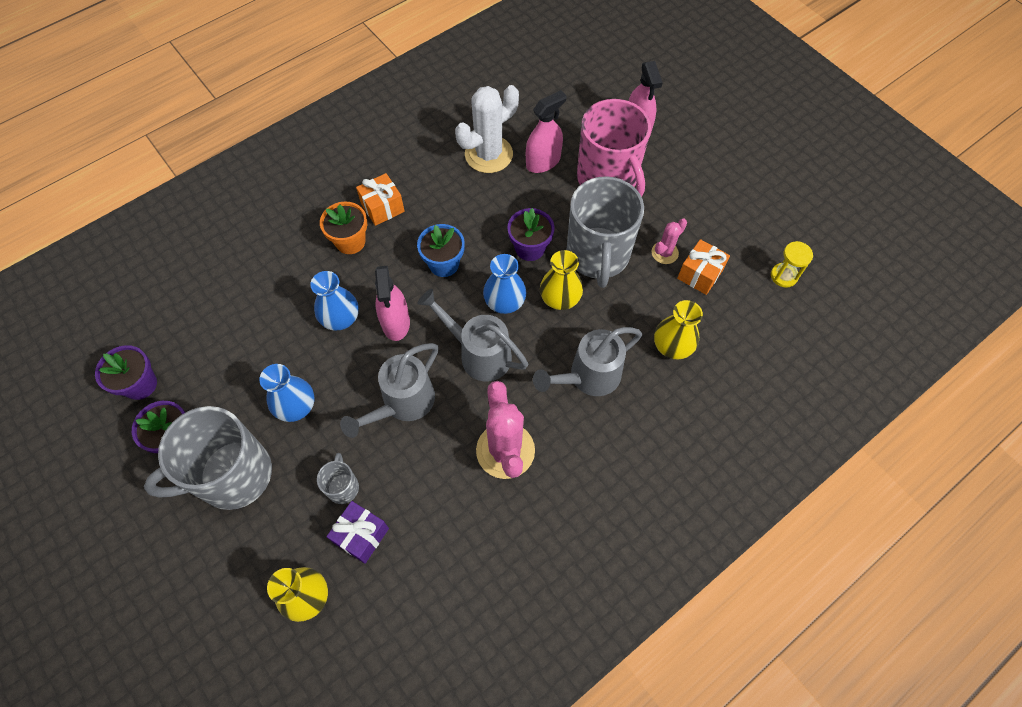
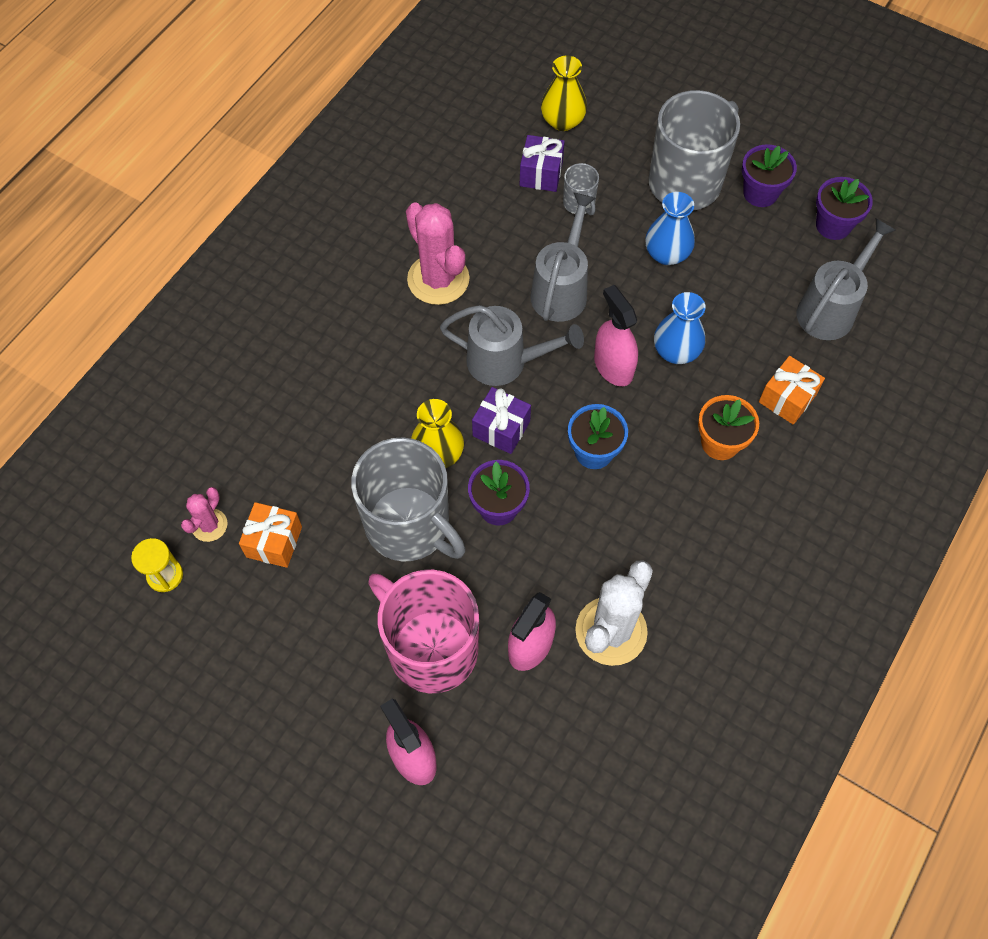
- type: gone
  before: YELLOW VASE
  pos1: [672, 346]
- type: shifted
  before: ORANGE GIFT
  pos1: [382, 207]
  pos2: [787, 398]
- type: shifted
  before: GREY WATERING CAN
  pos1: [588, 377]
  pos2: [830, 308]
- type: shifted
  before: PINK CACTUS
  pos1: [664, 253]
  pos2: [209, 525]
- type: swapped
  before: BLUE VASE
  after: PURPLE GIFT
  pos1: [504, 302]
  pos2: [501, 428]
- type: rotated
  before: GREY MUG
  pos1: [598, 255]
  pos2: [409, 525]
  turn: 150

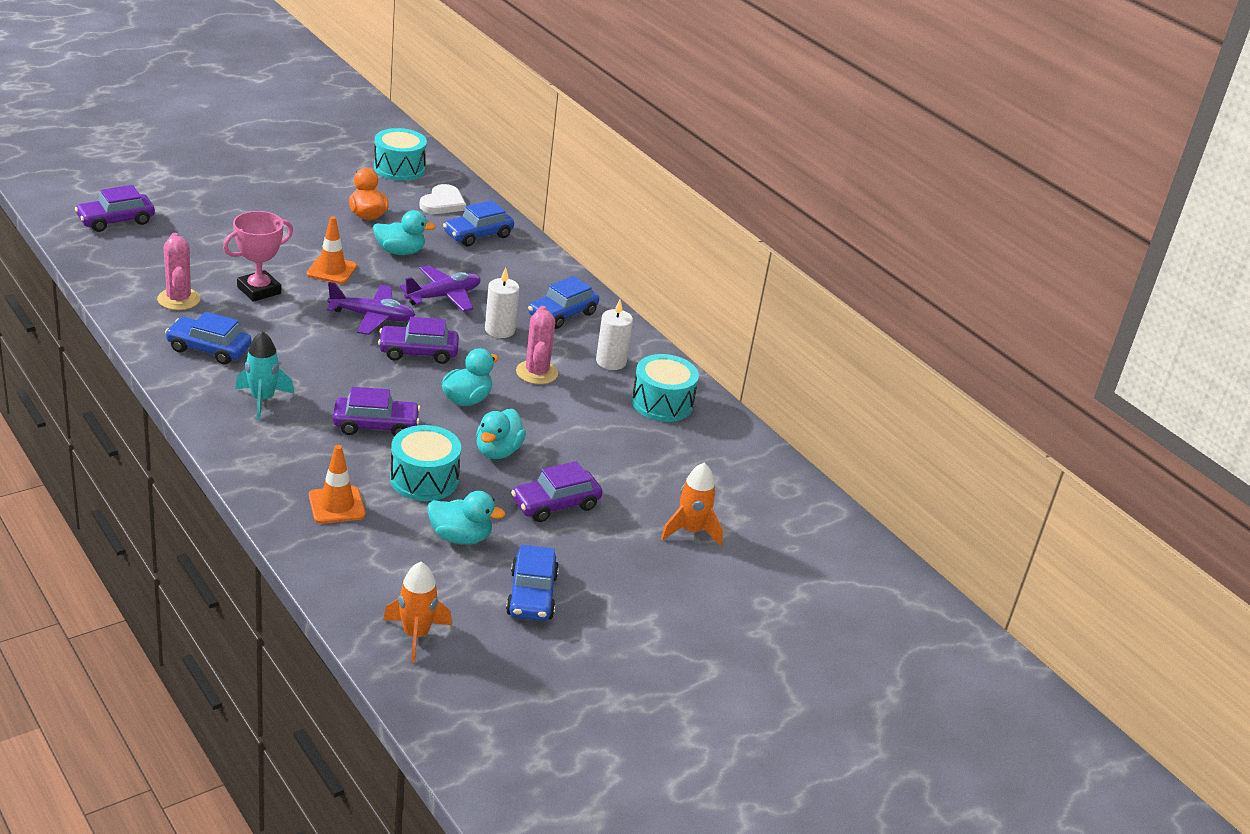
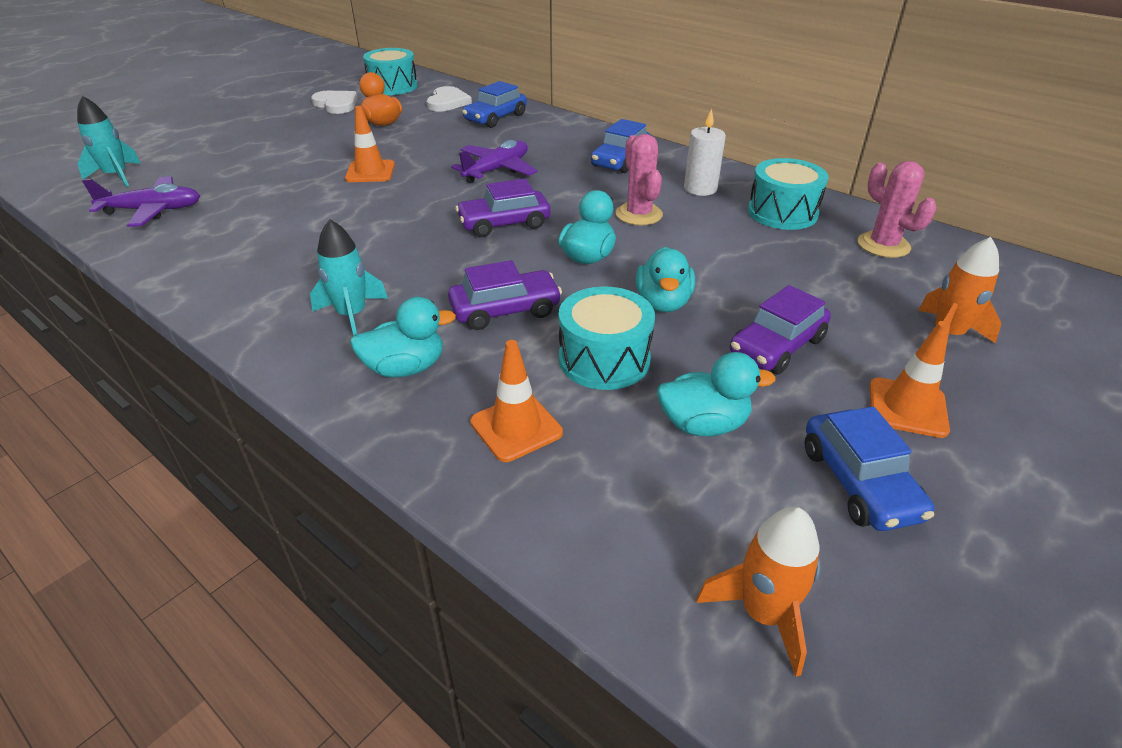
- type: gone
  before: BLUE CAR
  pos1: [209, 349]
- type: gone
  before: PINK TROPHY
  pos1: [259, 290]
- type: gone
  before: WHITE CANDLE
  pos1: [499, 330]
- type: new
  after: WHITE HEART
  pos2: [336, 104]
- type: new
  after: ORANGE TRAFFIC CONE
  pos2: [907, 408]
- type: shifted
  before: PINK CACTUS
  pos1: [179, 299]
  pos2: [883, 245]
- type: shifted
  before: PURPLE PLANE
  pos1: [372, 317]
  pos2: [153, 210]
- type: shifted
  before: TURQUOISE DUCK
  pos1: [400, 251]
  pos2: [405, 368]
- type: swapped
  before: PURPLE CAR
  after: TURQUOISE ROCKET
  pos1: [116, 220]
  pos2: [117, 176]

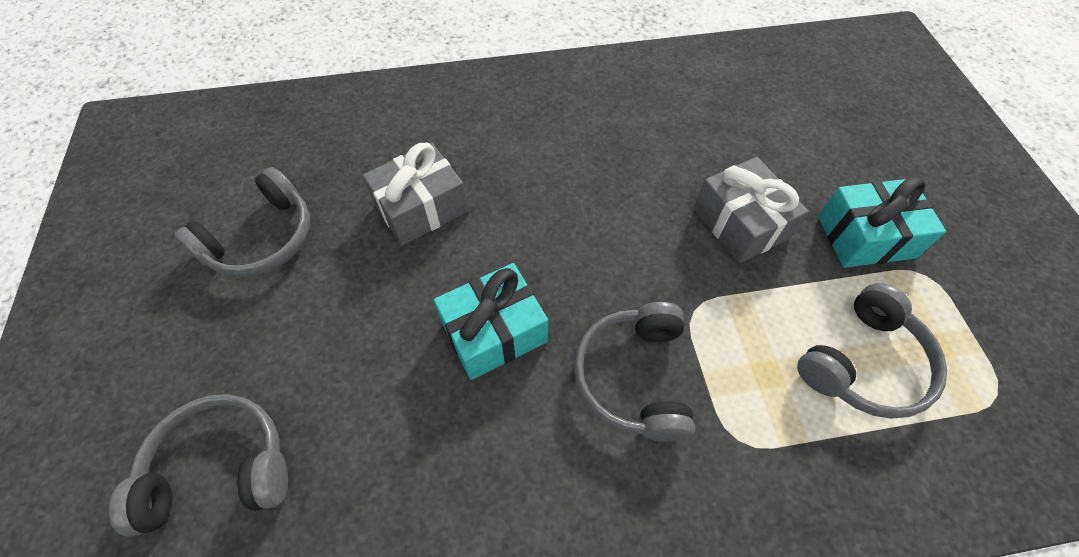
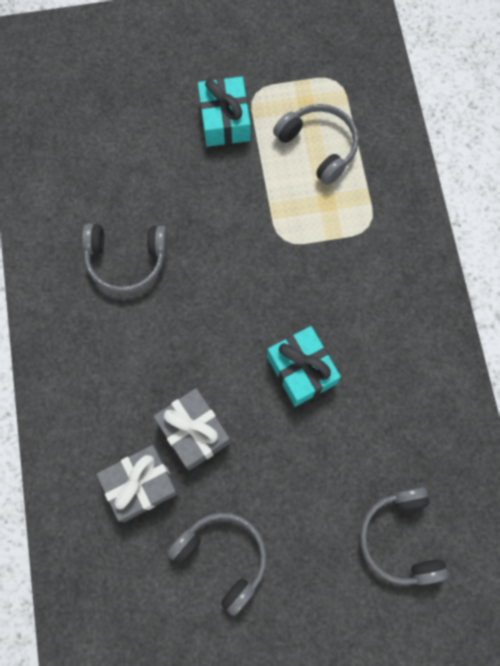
- type: shifted
  before: GREY HEADPHONES
  pos1: [633, 377]
  pos2: [126, 260]
- type: shifted
  before: GREY GIFT
  pos1: [740, 223]
  pos2: [141, 484]

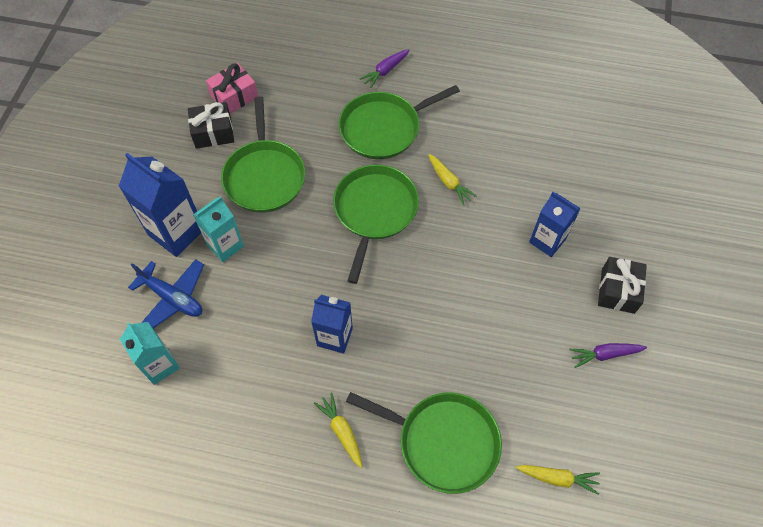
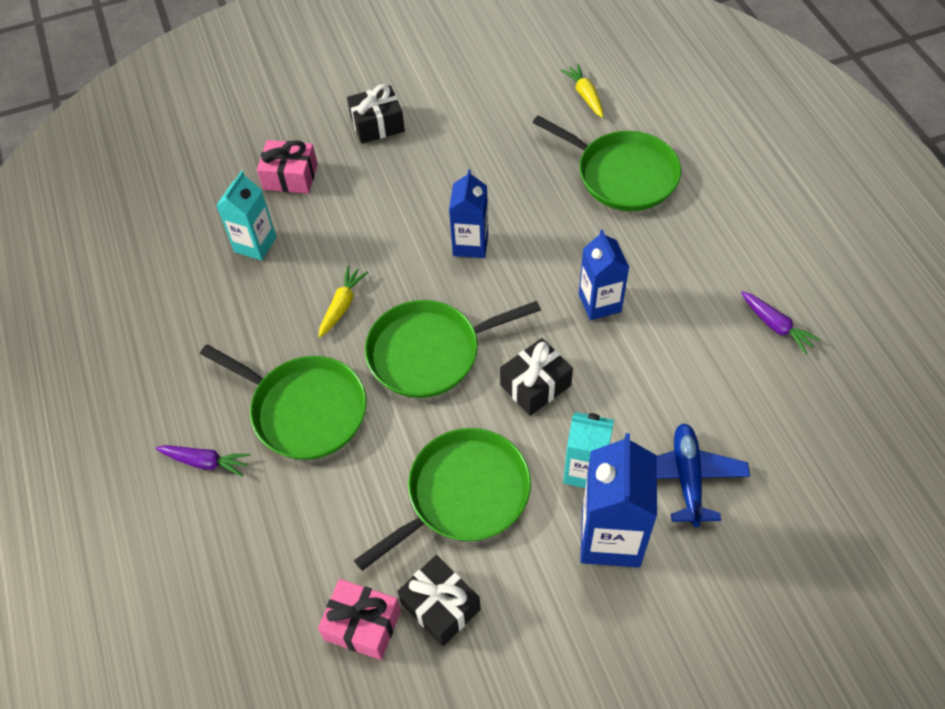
- type: gone
  before: YELLOW CARROT
  pos1: [341, 431]
- type: new
  after: PINK GIFT
  pos2: [290, 176]
- type: new
  after: BLACK GIFT
  pos2: [535, 385]
- type: shifted
  before: TURQUOISE CARTON
  pos1: [160, 365]
  pos2: [255, 244]
- type: shifted
  before: BLUE CARTON
  pos1: [547, 241]
  pos2: [470, 244]
- type: shifted
  before: PURPLE CARROT
  pos1: [604, 354]
  pos2: [776, 326]
- type: rotated
  before: GREEN PAN
  pos1: [443, 442]
  pos2: [622, 174]
  turn: 135

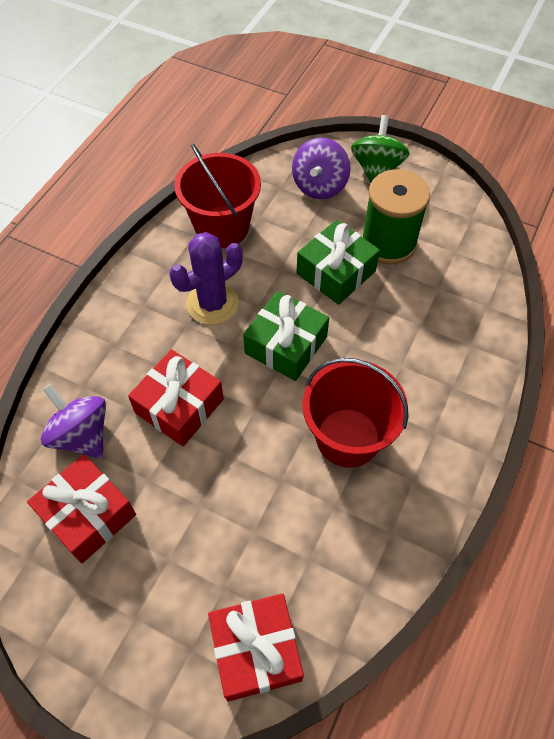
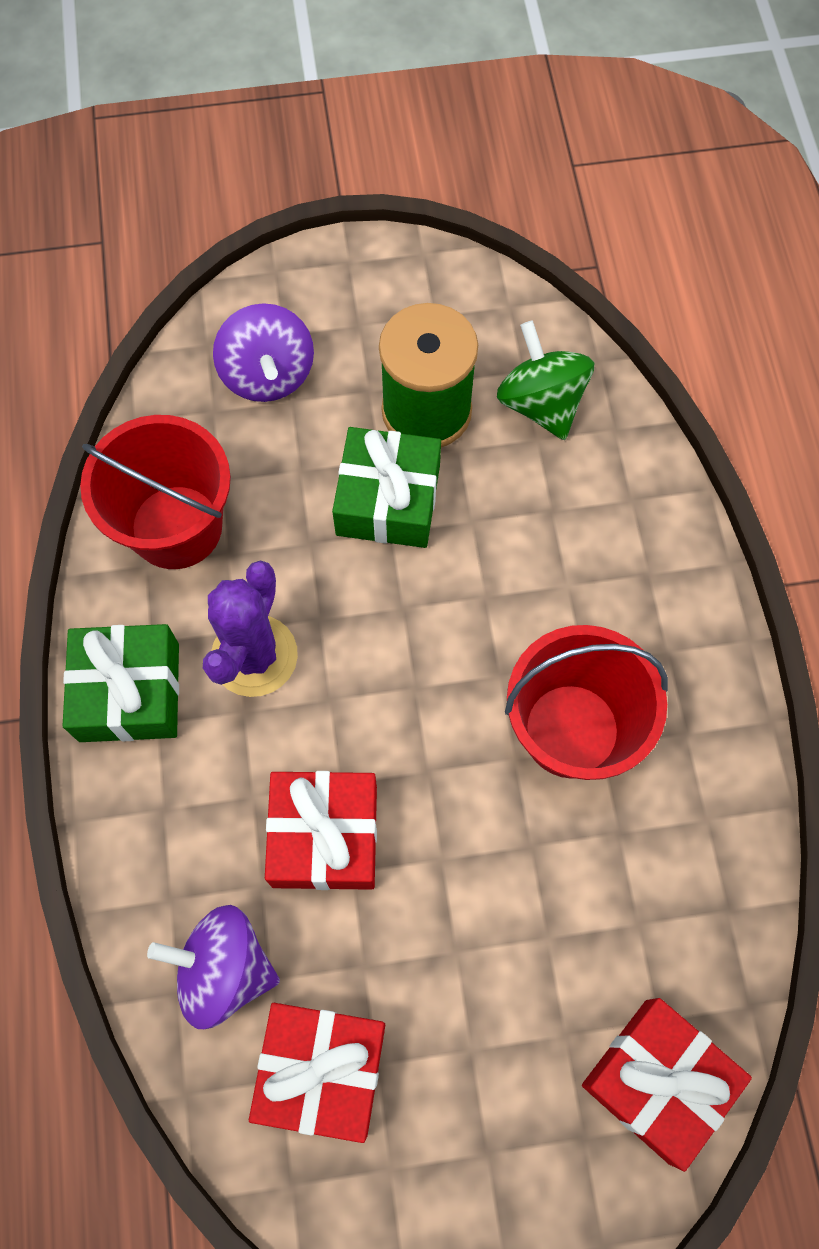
- type: shifted
  before: GREEN GIFT
  pos1: [286, 345]
  pos2: [129, 692]
- type: shifted
  before: GREEN SPINNING TOP
  pos1: [376, 170]
  pos2: [541, 403]

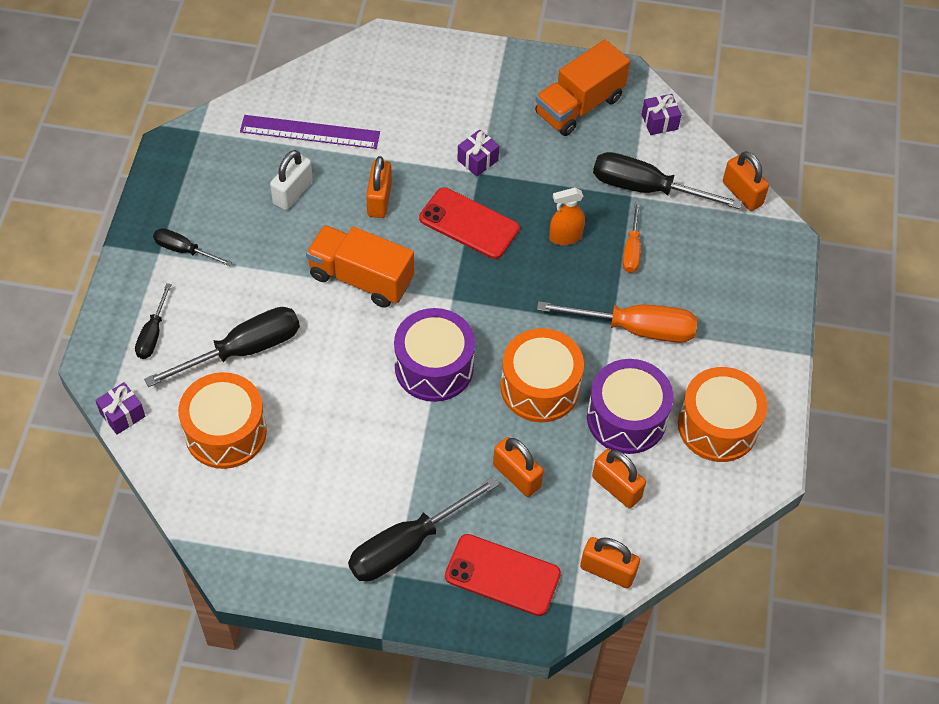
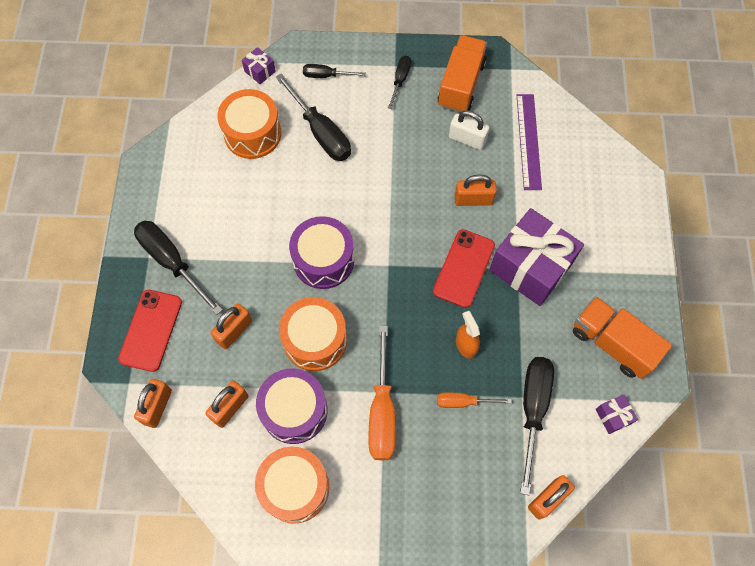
- type: shifted
  before: ORANGE TRUCK
  pos1: [361, 278]
  pos2: [461, 84]
- type: scaled
  before: PURPLE GIFT
  pos1: [477, 160]
  pos2: [530, 267]
  scale: 2.42

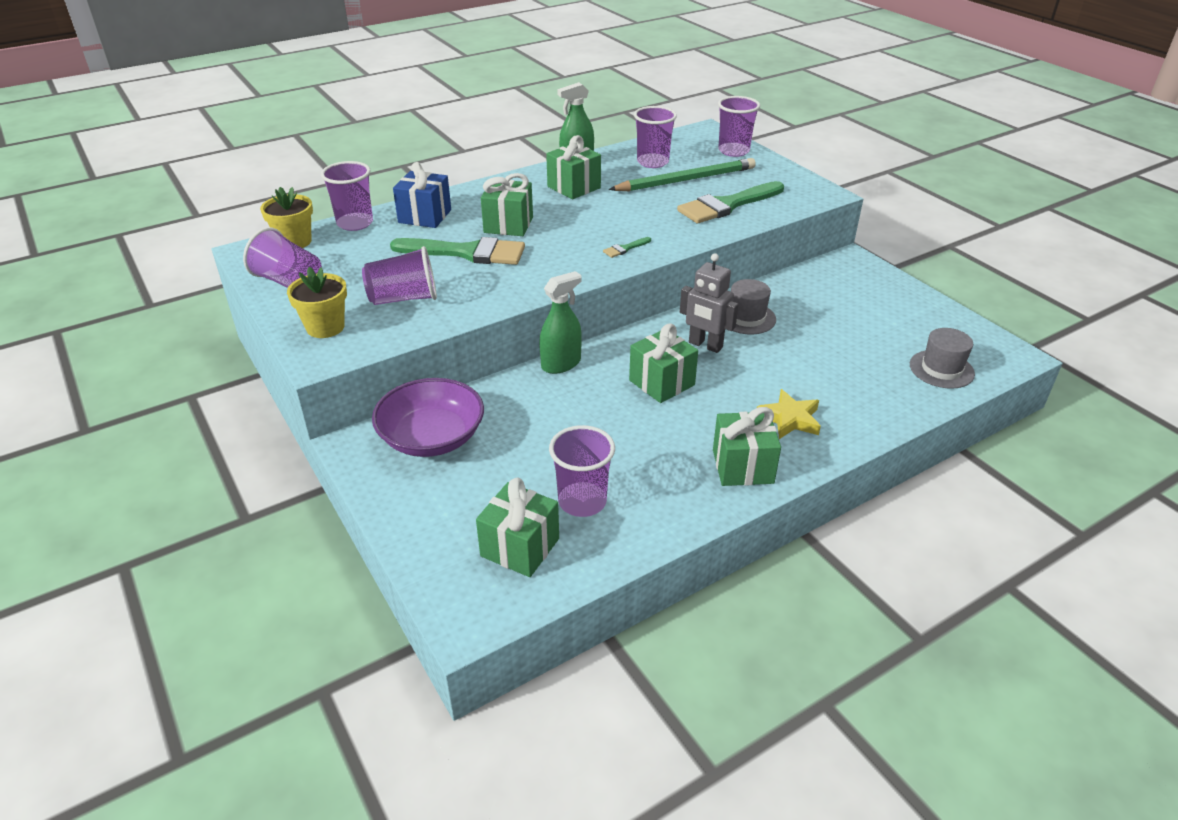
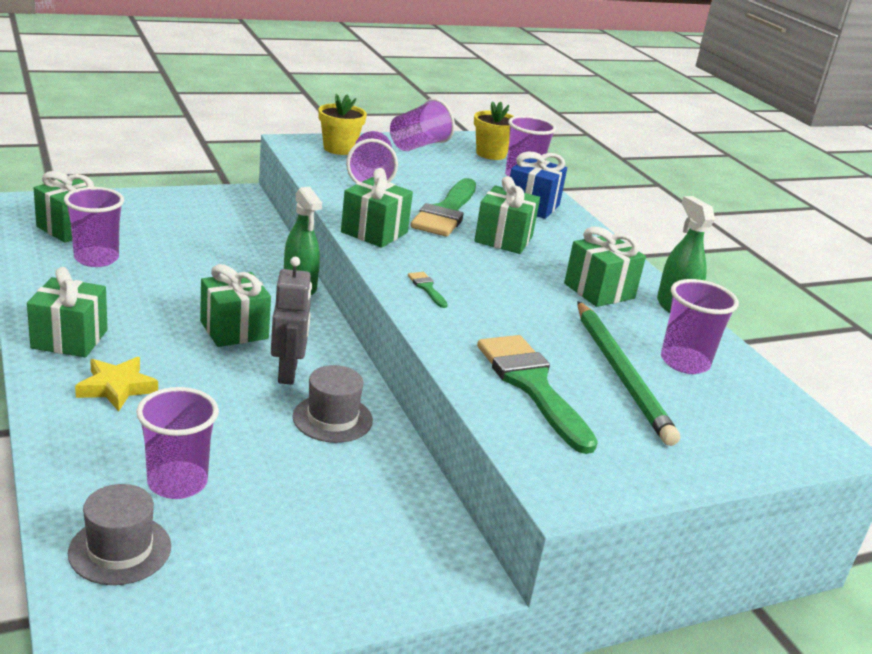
- type: gone
  before: PURPLE BOWL
  pos1: [432, 437]
- type: new
  after: GREEN GIFT
  pos2: [374, 232]
- type: shifted
  before: PURPLE CUP
  pos1: [733, 151]
  pos2: [177, 483]
- type: rotated
  before: GREY ROBOT
  pos1: [705, 345]
  pos2: [288, 373]
  turn: 135

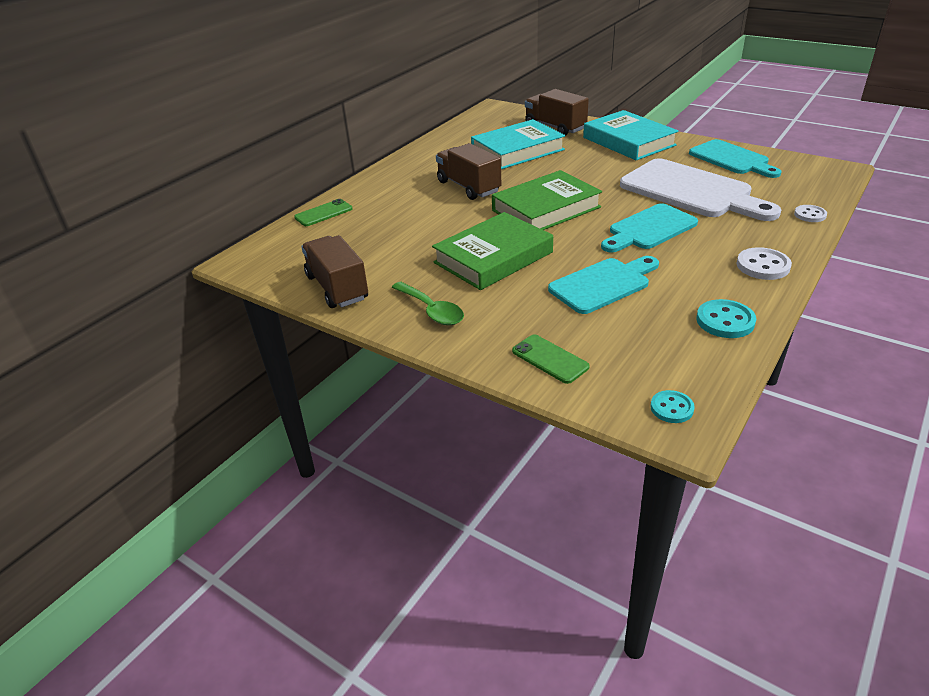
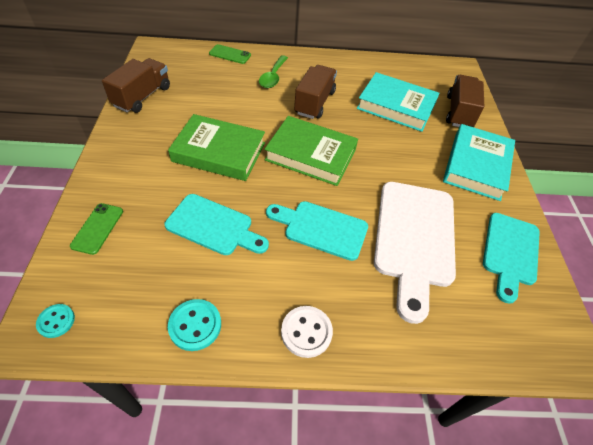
- type: gone
  before: WHITE BUTTON
  pos1: [810, 215]
- type: shifted
  before: GREEN SPOON
  pos1: [431, 310]
  pos2: [273, 77]

